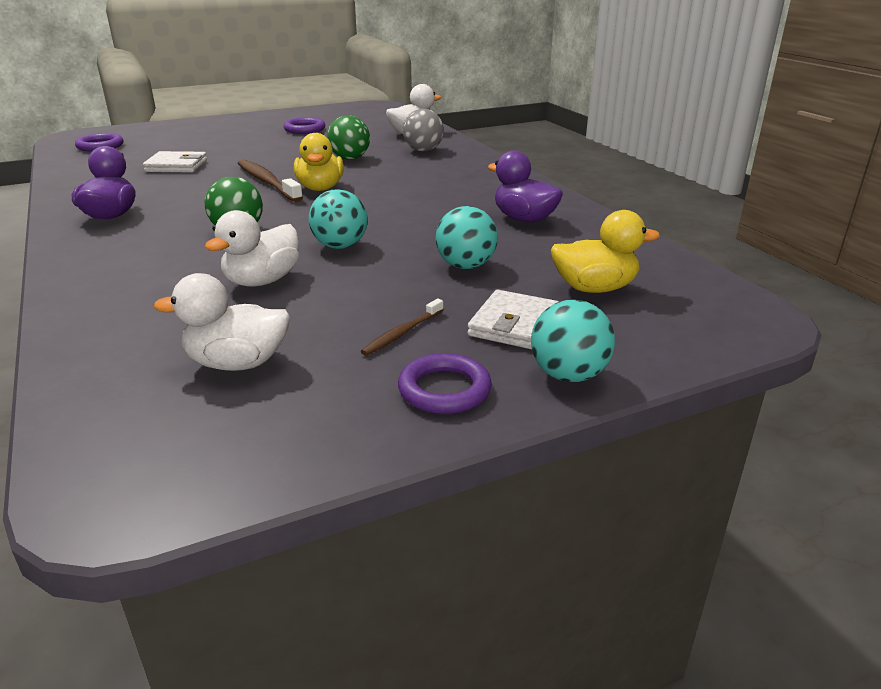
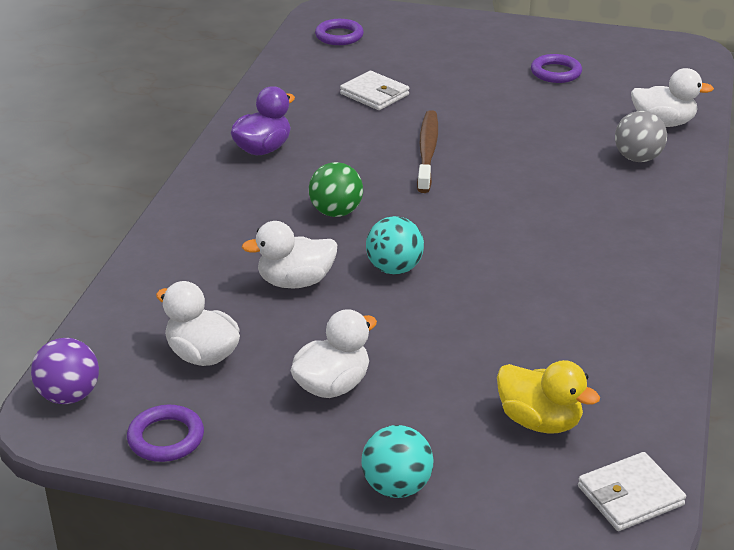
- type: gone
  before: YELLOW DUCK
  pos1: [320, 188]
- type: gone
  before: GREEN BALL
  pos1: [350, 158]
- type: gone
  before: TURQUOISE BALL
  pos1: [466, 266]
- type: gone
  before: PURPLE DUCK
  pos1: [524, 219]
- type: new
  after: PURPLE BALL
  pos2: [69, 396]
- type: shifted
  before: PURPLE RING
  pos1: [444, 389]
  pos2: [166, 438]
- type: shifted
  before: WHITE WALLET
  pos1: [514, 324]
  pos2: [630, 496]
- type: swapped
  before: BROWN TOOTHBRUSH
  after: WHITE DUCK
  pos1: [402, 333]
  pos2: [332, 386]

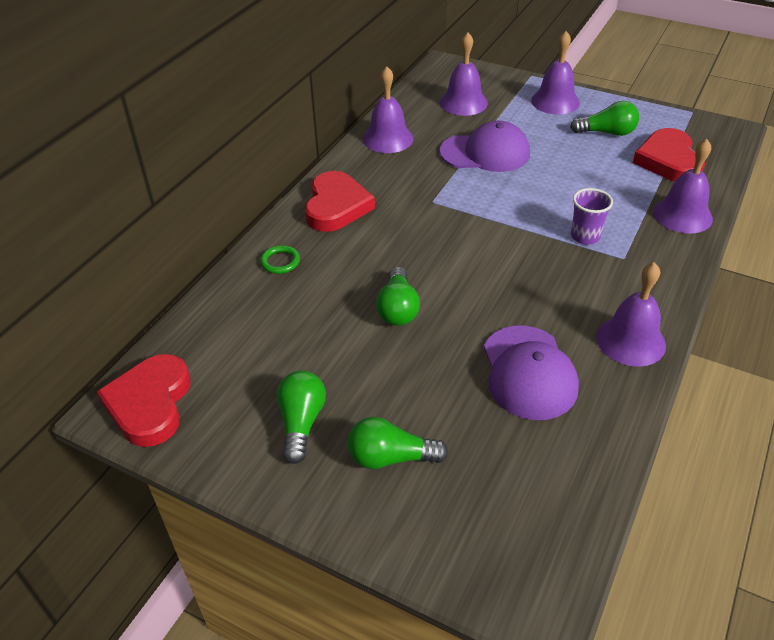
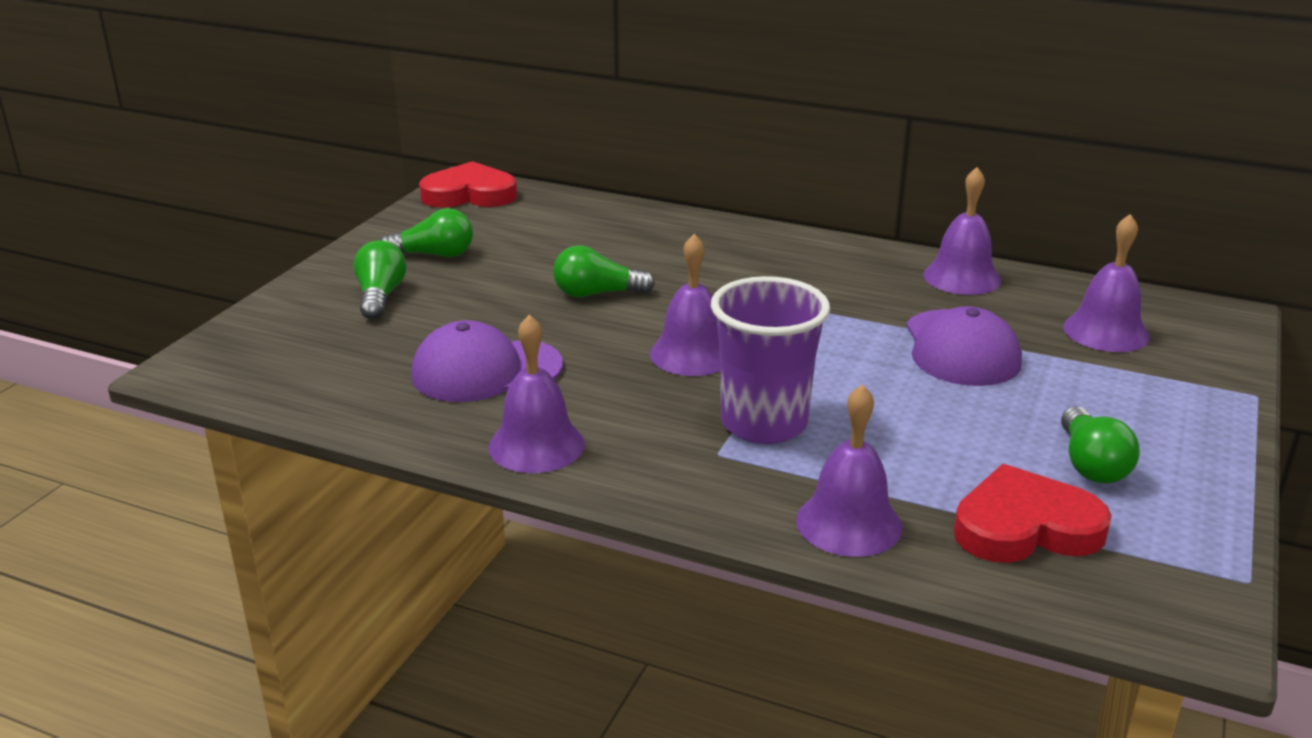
- type: gone
  before: GREEN RING
  pos1: [280, 262]
- type: gone
  before: RED HEART
  pos1: [336, 206]
- type: shifted
  before: PURPLE BELL
  pos1: [555, 101]
  pos2: [692, 354]
- type: scaled
  before: PURPLE CUP
  pos1: [585, 236]
  pos2: [764, 423]
  scale: 1.88

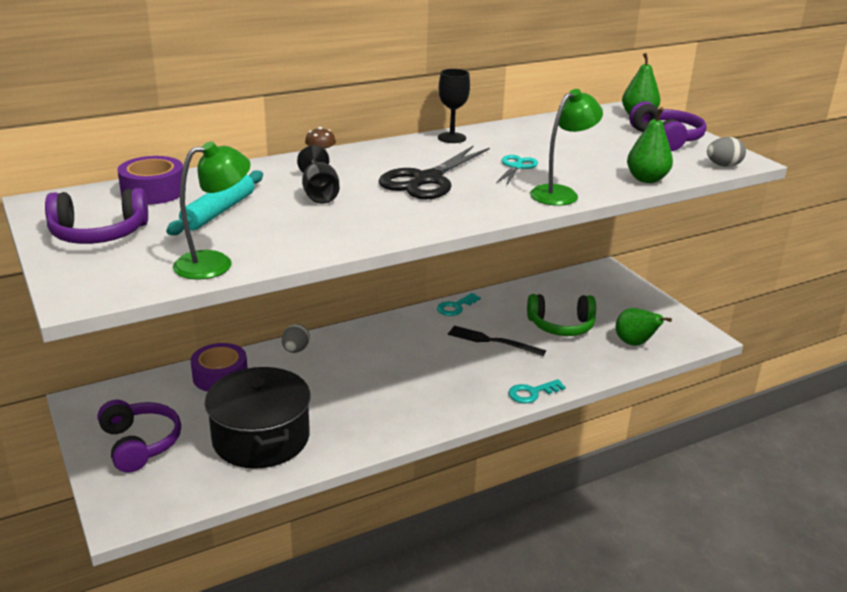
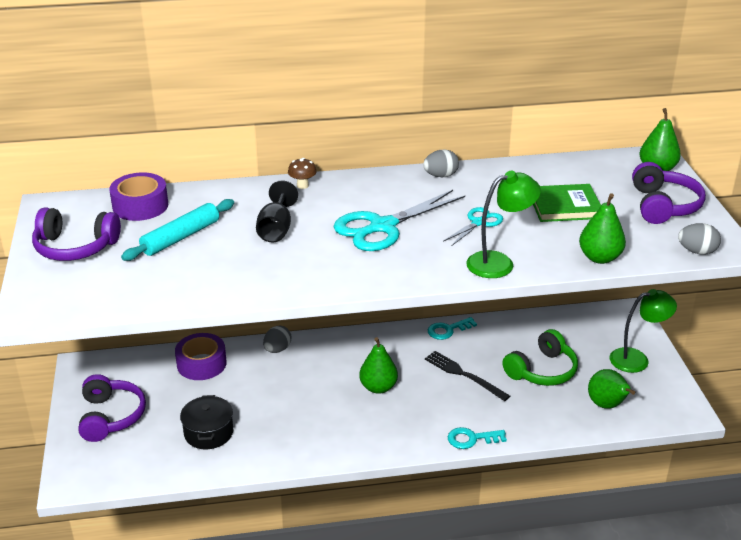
- type: new
  after: GREEN PEAR
  pos2: [378, 387]
- type: new
  after: GREEN BOOK
  pos2: [564, 206]
- type: shifted
  before: GREEN LAMP
  pos1: [215, 263]
  pos2: [637, 359]
- type: swapped
  before: BLACK GOBLET
  after: GREY EGG
  pos1: [451, 138]
  pos2: [440, 175]
- type: repainted
  before: BLACK SCISSORS
  after: TURQUOISE SCISSORS
  pos1: [427, 180]
  pos2: [382, 227]
- type: rotated
  before: GREEN HEADPHONES
  pos1: [561, 326]
  pos2: [542, 370]
  turn: -60
- type: scaled
  before: BLACK POT
  pos1: [261, 438]
  pos2: [208, 433]
  scale: 0.57

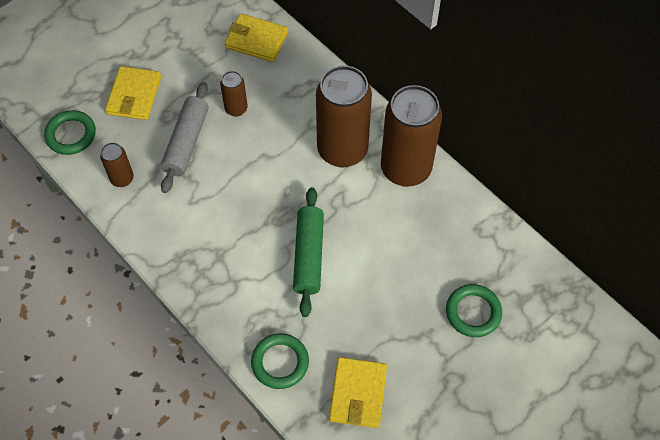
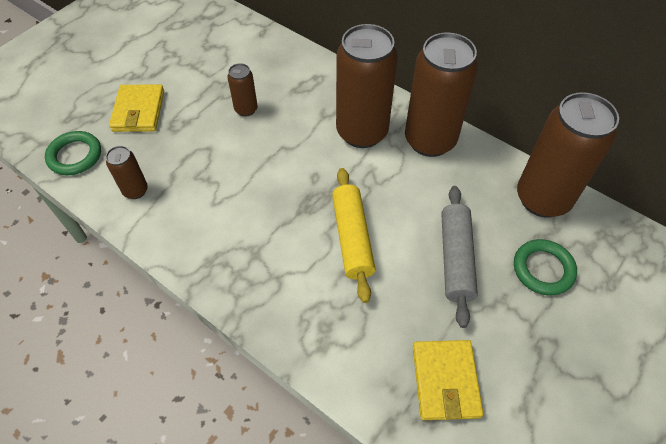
- type: gone
  before: YELLOW WALLET
  pos1: [256, 40]
- type: gone
  before: GREEN RING
  pos1: [280, 362]
- type: new
  after: BROWN CAN
  pos2: [542, 199]
- type: shifted
  before: GREY ROLLING PIN
  pos1: [186, 142]
  pos2: [455, 259]
- type: repainted
  before: GREEN ROLLING PIN
  after: YELLOW ROLLING PIN
  pos1: [308, 255]
  pos2: [352, 238]

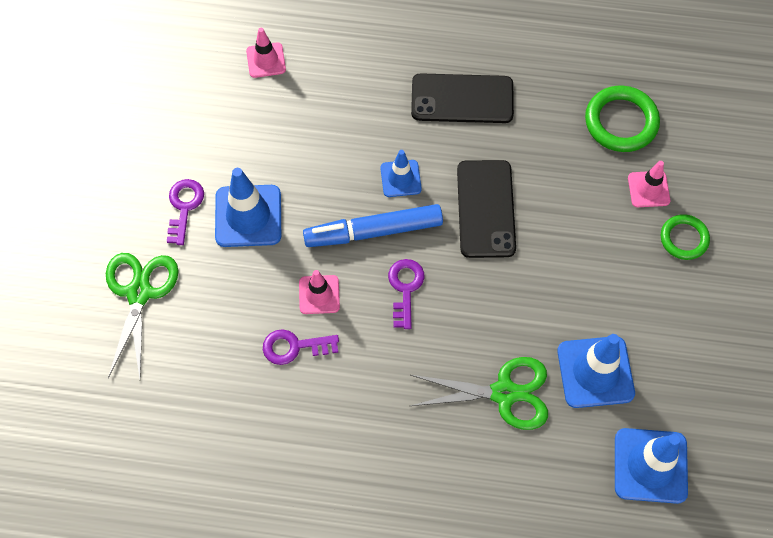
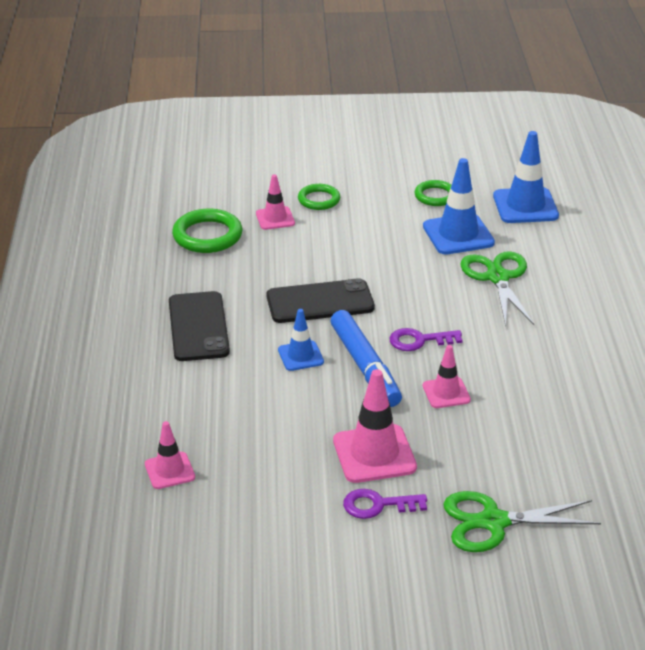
- type: gone
  before: PURPLE KEY
  pos1: [294, 347]
- type: new
  after: GREEN RING
  pos2: [435, 196]
- type: repainted
  before: BLUE TRAFFIC CONE
  after: PINK TRAFFIC CONE
  pos1: [248, 216]
  pos2: [374, 454]

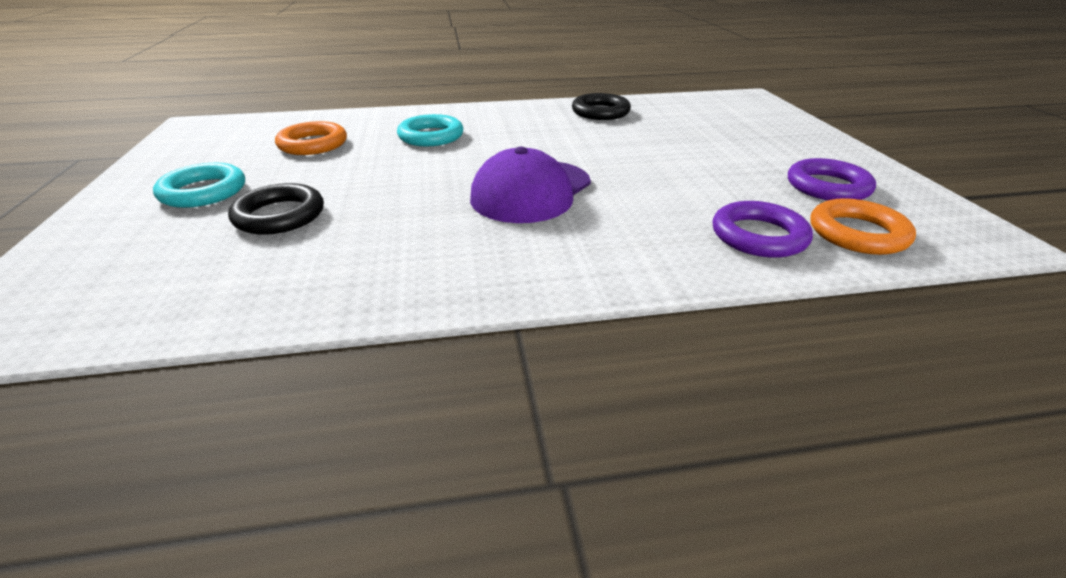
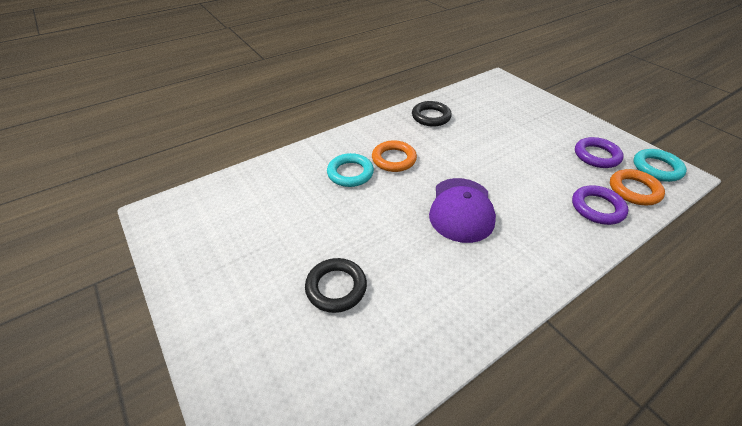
- type: shifted
  before: TURQUOISE RING
  pos1: [203, 191]
  pos2: [656, 168]
- type: shifted
  before: ORANGE RING
  pos1: [313, 144]
  pos2: [394, 159]

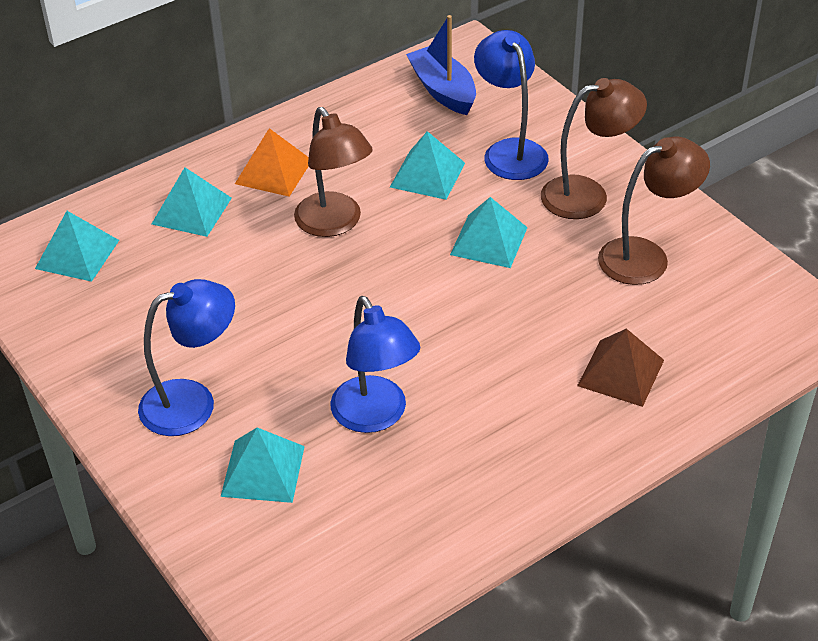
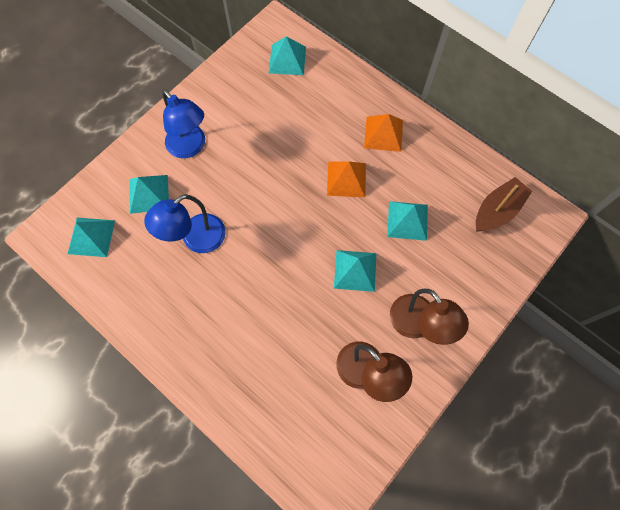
- type: gone
  before: BLUE LAMP
  pos1: [510, 151]
- type: gone
  before: BROWN PYRAMID
  pos1: [621, 372]
- type: shifted
  before: TURQUOISE PYRAMID
  pos1: [192, 210]
  pos2: [91, 237]
- type: swapped
  before: BROWN LAMP
  after: ORANGE PYRAMID
  pos1: [334, 224]
  pos2: [346, 179]
- type: repainted
  before: BLUE BOAT
  after: BROWN BOAT
  pos1: [443, 90]
  pos2: [497, 211]

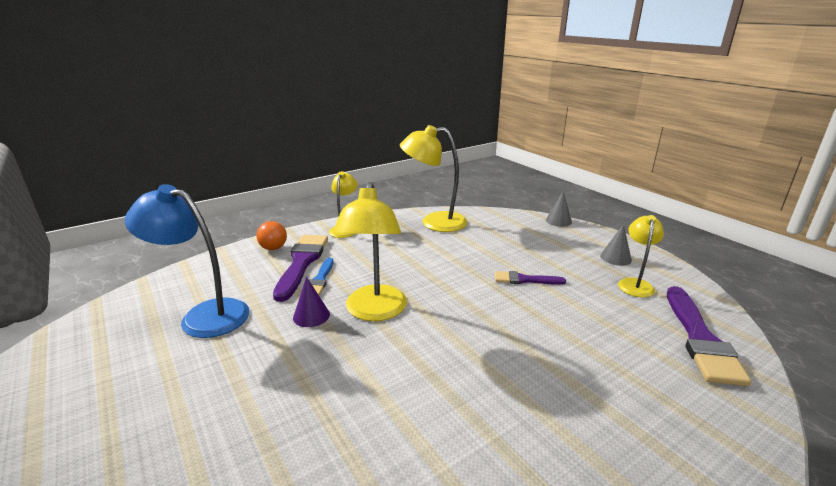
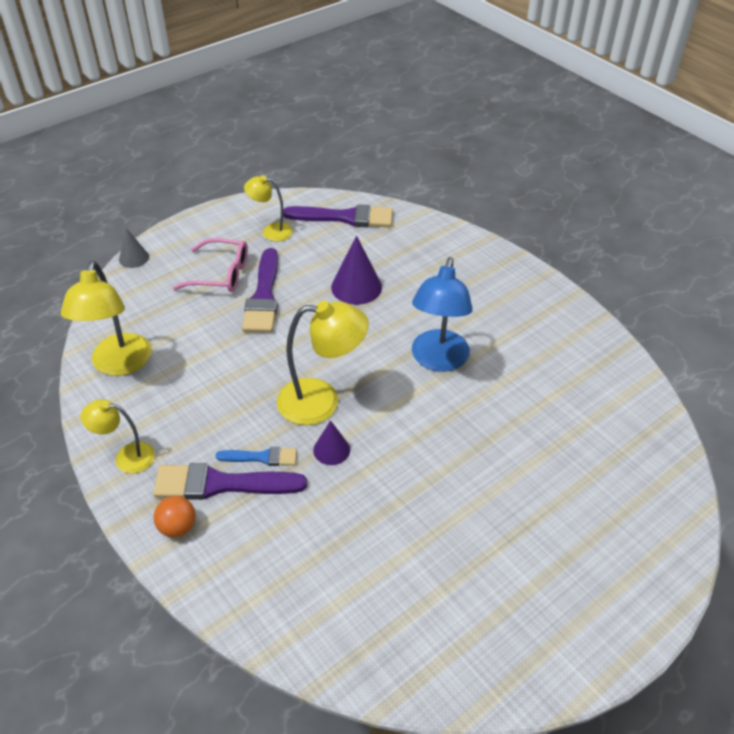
- type: gone
  before: GREY CONE
  pos1: [615, 258]
- type: new
  after: PINK GLASSES
  pos2: [221, 274]
- type: new
  after: PURPLE CONE
  pos2: [356, 287]
- type: shifted
  before: BLUE LAMP
  pos1: [204, 315]
  pos2: [438, 360]
- type: scaled
  before: PURPLE BRUSH
  pos1: [524, 280]
  pos2: [263, 296]
  scale: 1.81

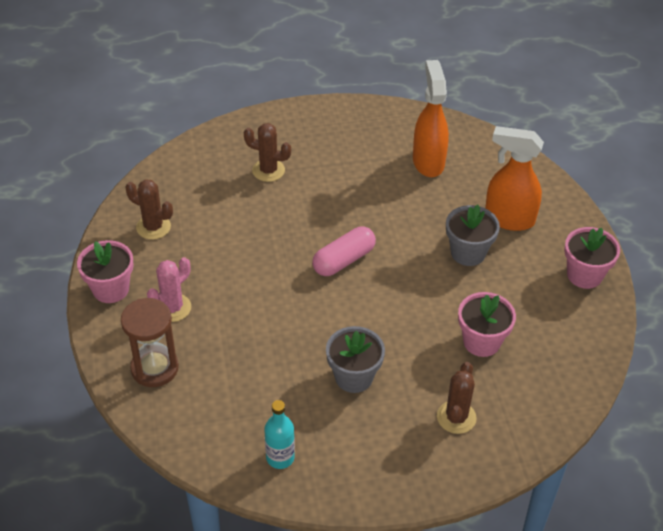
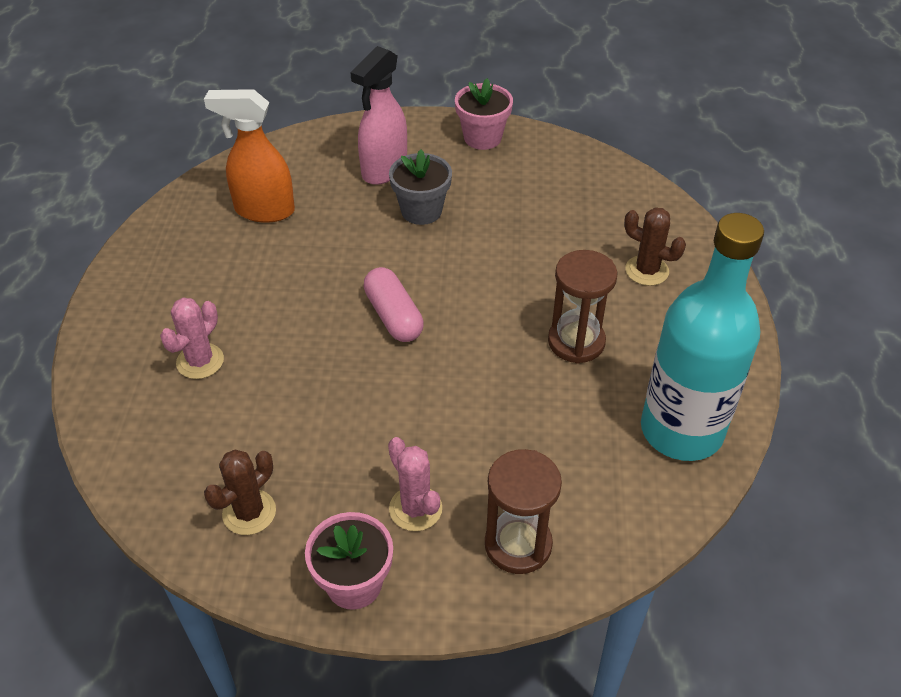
- type: gone
  before: PINK FLOWER POT
  pos1: [481, 342]
- type: swapped
  before: GREY FLOWER POT
  after: BROWN HOURGLASS
  pos1: [354, 377]
  pos2: [576, 342]
- type: repainted
  before: BROWN CACTUS
  after: PINK CACTUS
  pos1: [268, 170]
  pos2: [200, 361]
- type: repainted
  before: ORANGE SPRAY BOTTLE
  after: PINK SPRAY BOTTLE
  pos1: [508, 219]
  pos2: [384, 170]
- type: scaled
  before: TURQUOISE BOTTLE
  pos1: [280, 457]
  pos2: [681, 430]
  scale: 2.39

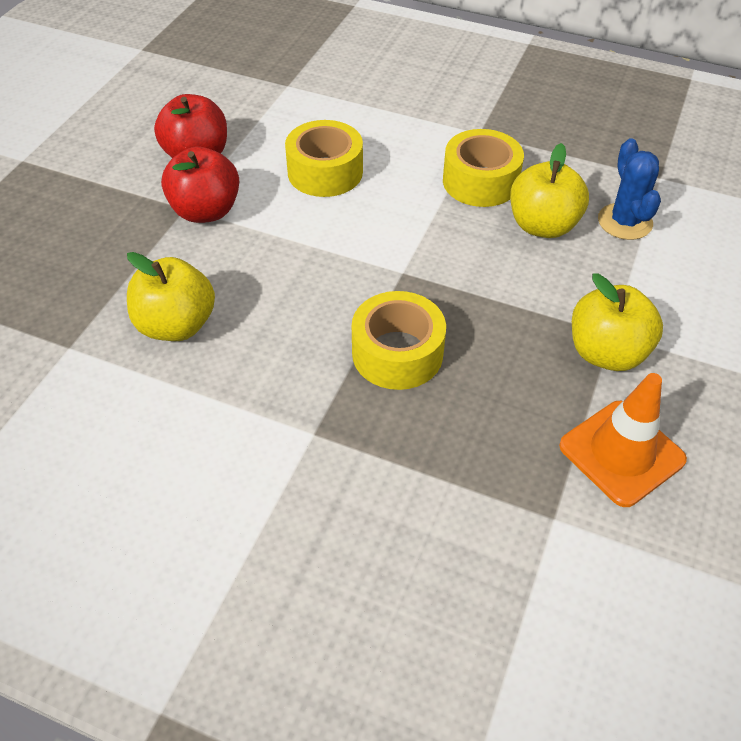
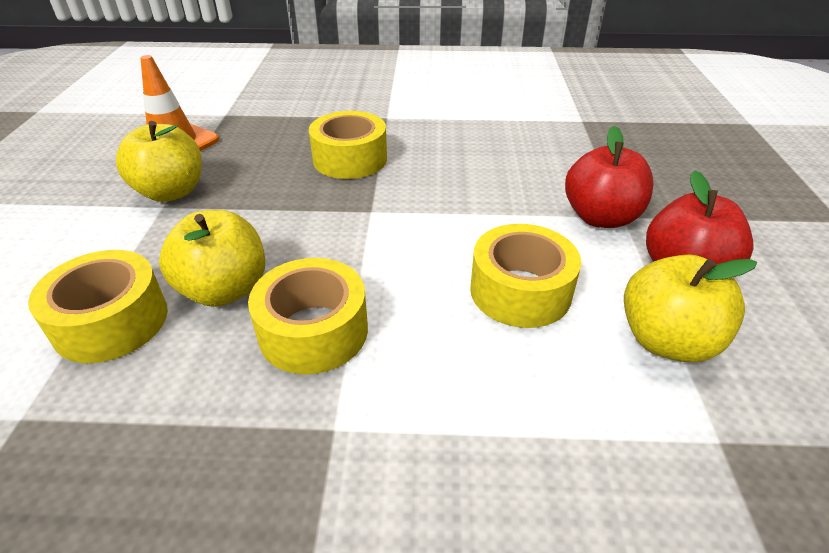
- type: shifted
  before: YELLOW APPLE
  pos1: [176, 325]
  pos2: [666, 340]
- type: swapped
  before: BLUE CACTUS
  after: YELLOW TAPE
  pos1: [624, 222]
  pos2: [111, 321]

